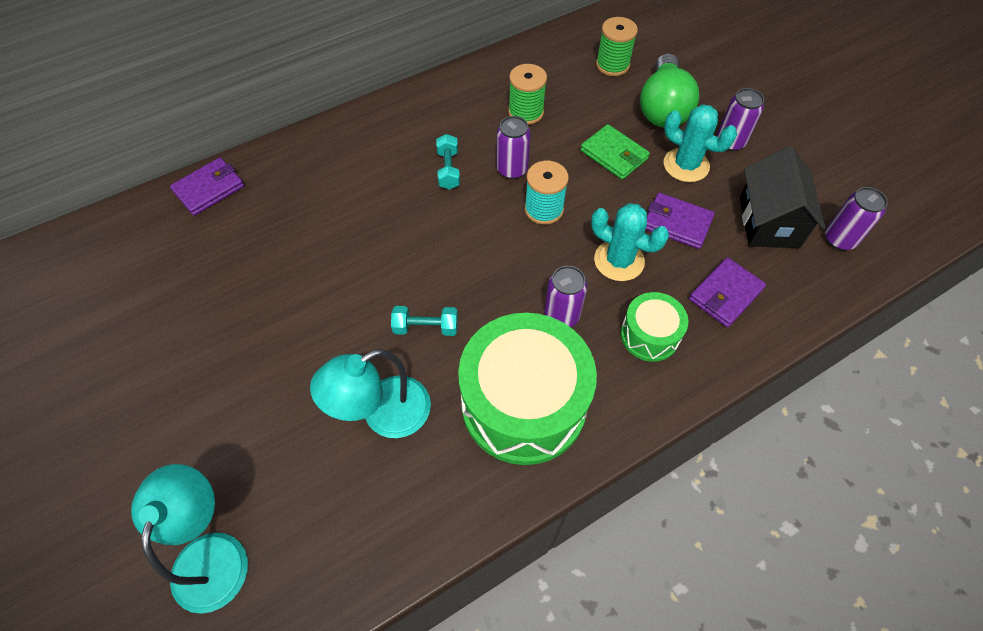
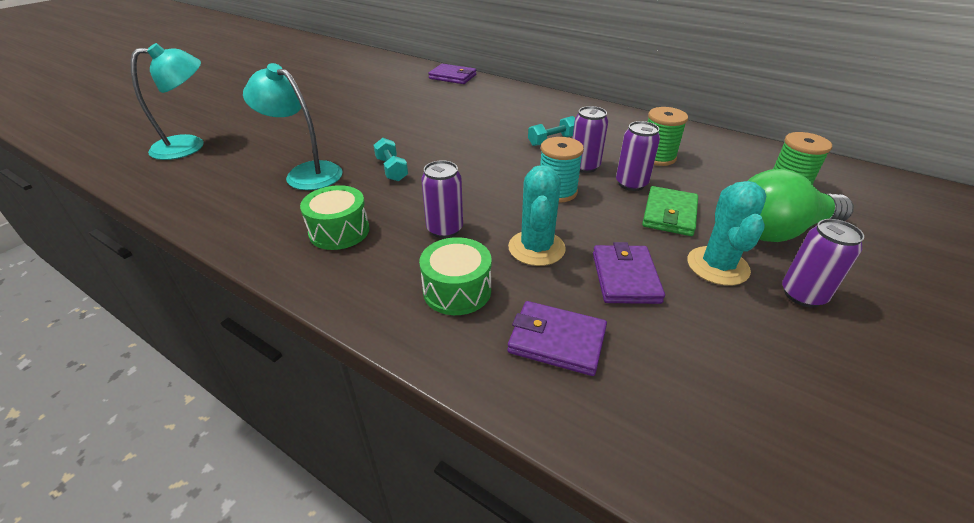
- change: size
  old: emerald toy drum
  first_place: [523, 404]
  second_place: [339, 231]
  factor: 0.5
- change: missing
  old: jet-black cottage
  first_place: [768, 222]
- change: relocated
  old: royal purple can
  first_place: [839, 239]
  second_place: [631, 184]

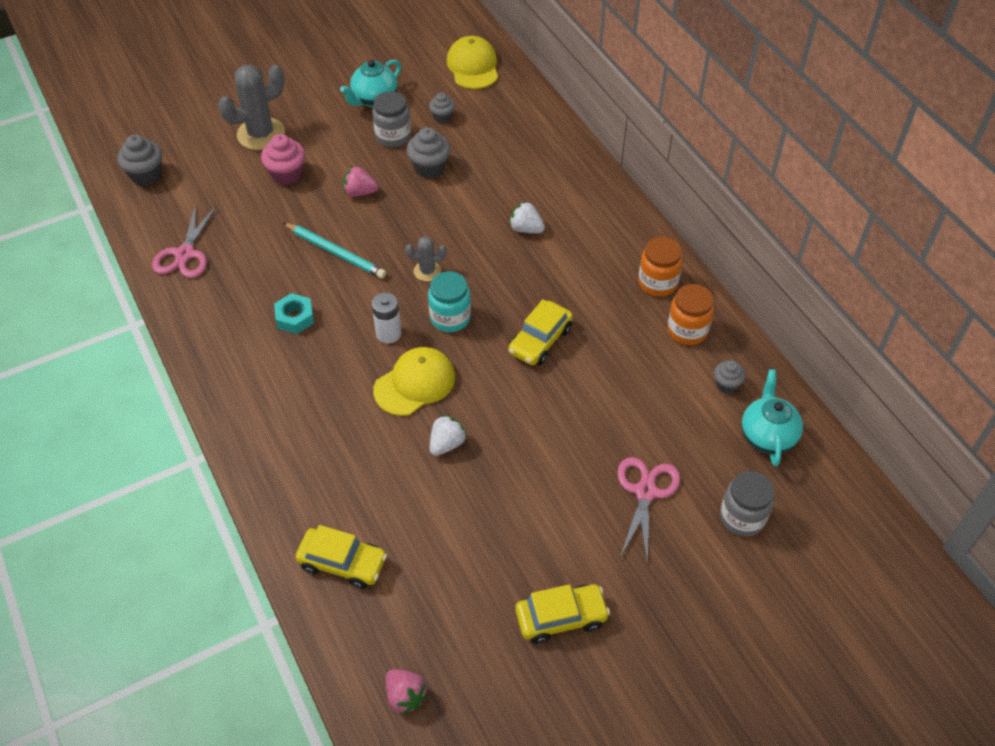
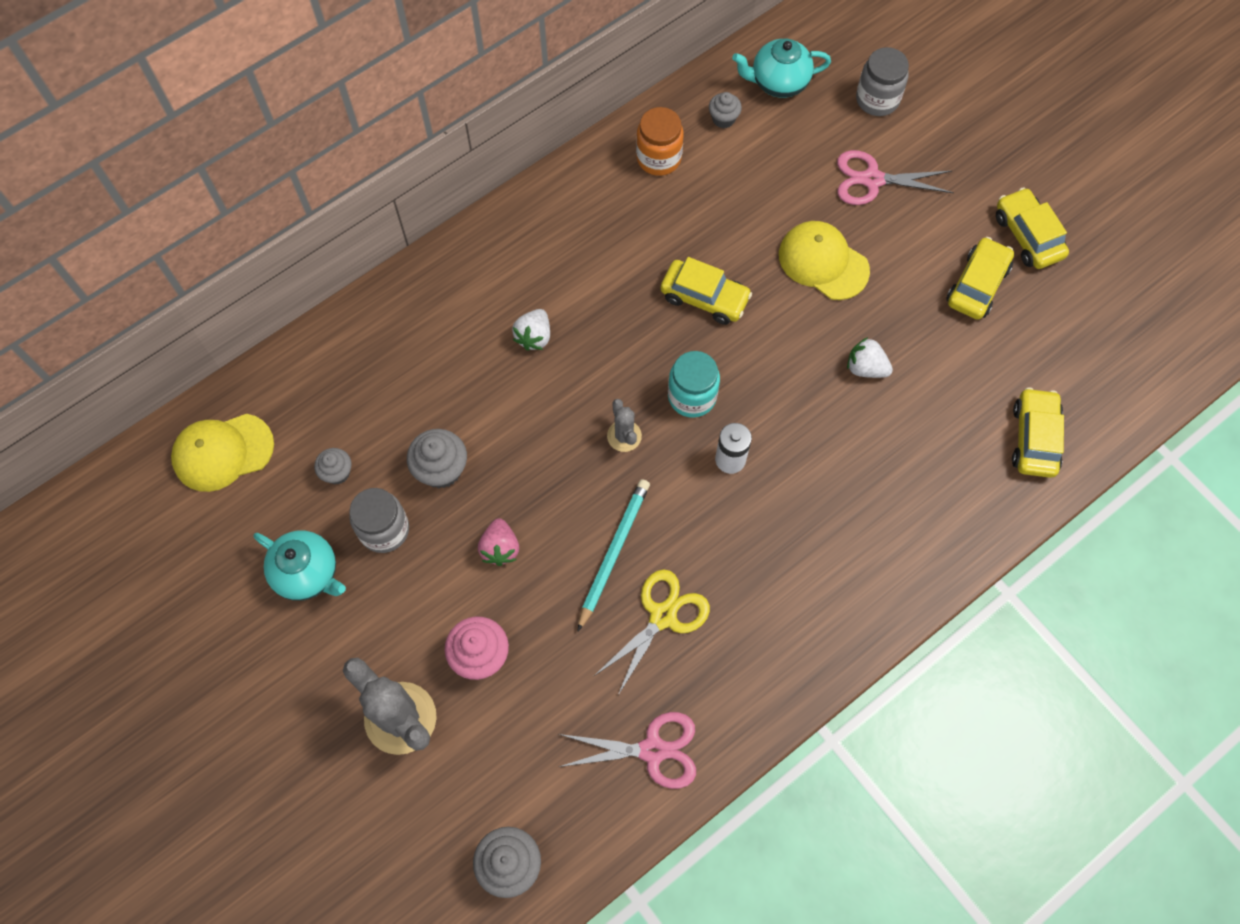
- change: missing
  old: teal nut
  first_place: [295, 318]
- change: relocated
  old: bright yellow peaked cap
  first_place: [415, 383]
  second_place: [823, 262]
- change: missing
  old: rosy toy strawberry
  first_place: [405, 696]
- change: missing
  old: bright orange jam jar
  first_place: [657, 283]
- change: appeared
  new: bright yellow pair of scissors
  second_place: [662, 616]
- change: appeared
  new: bright yellow toy car
  second_place: [977, 285]

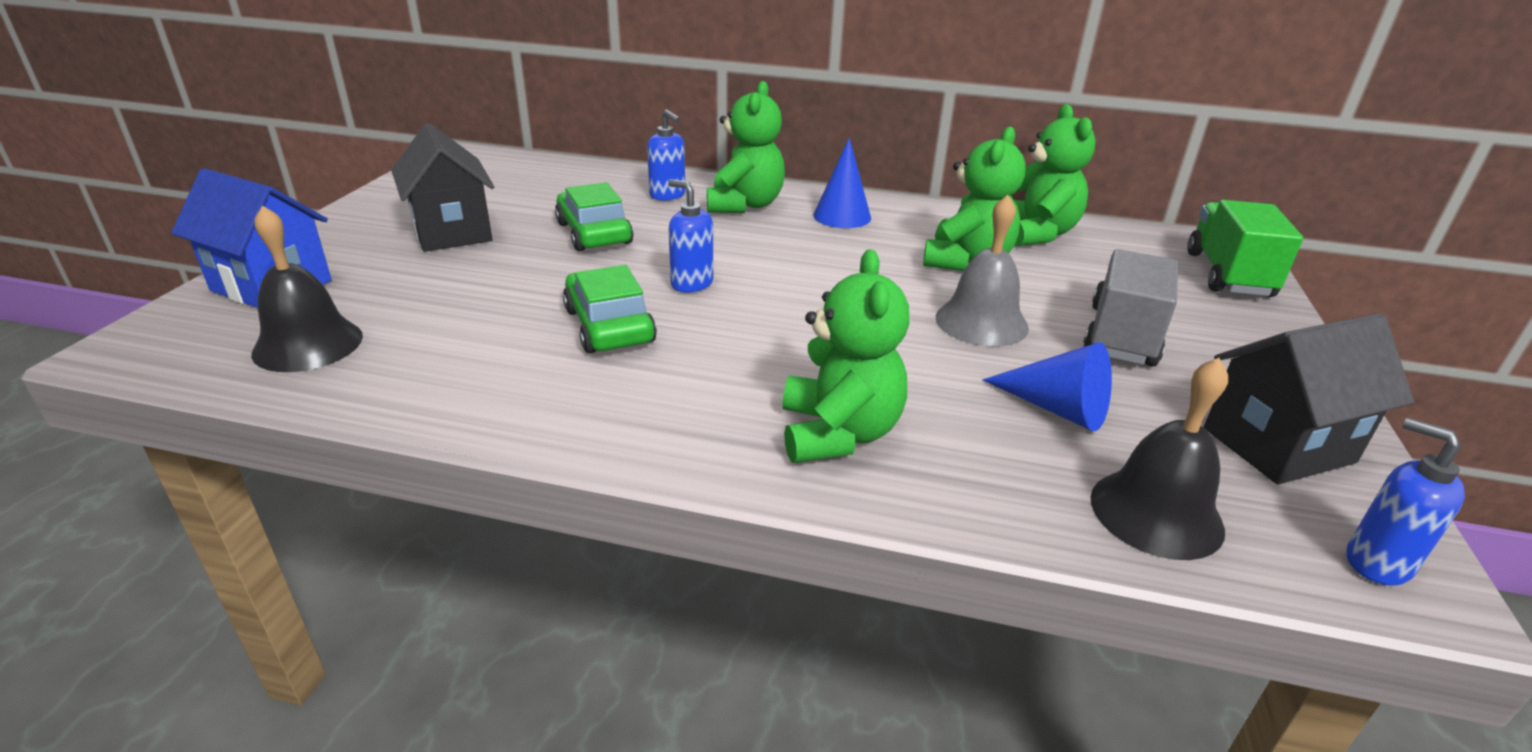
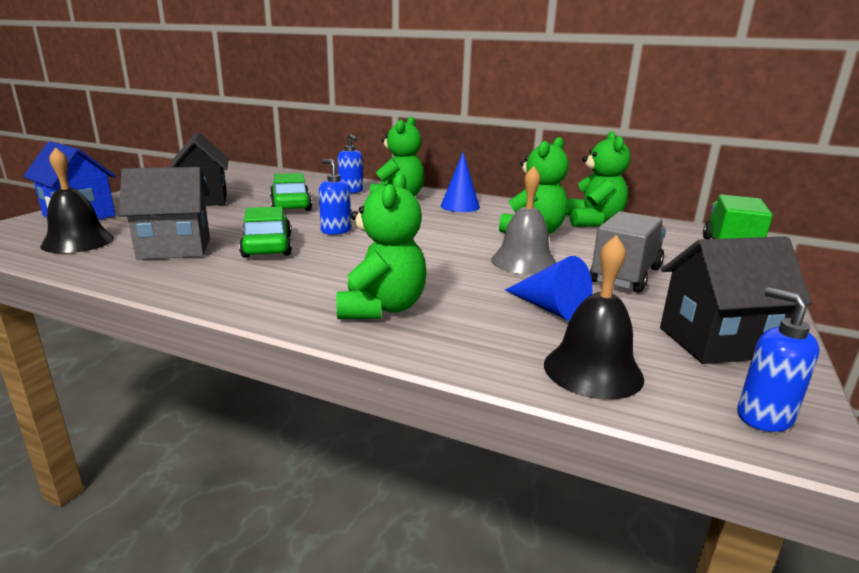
- change: appeared
  new: ash-grey cottage
  second_place: [175, 248]

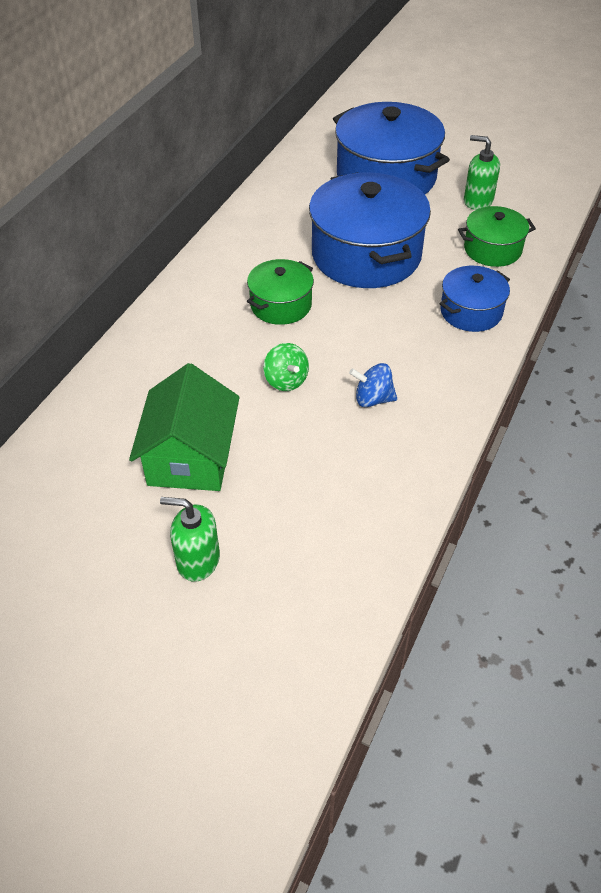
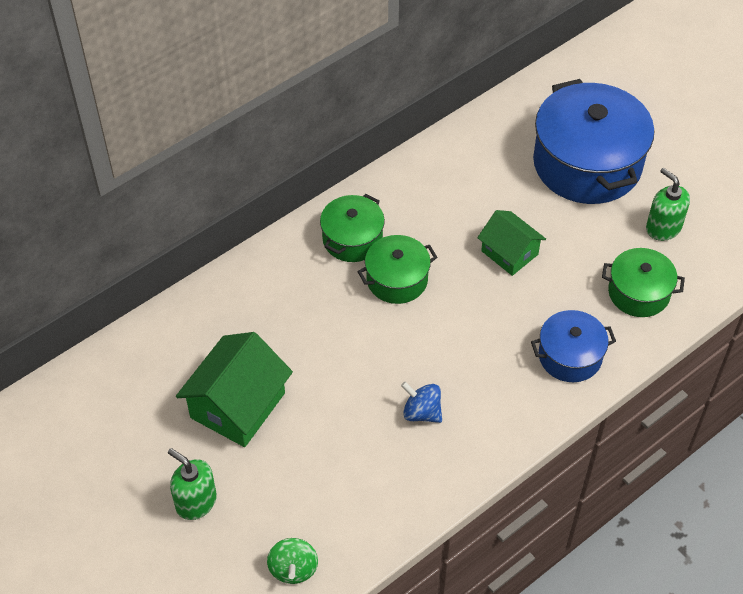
- change: relocated
  old: emerald toy top
  first_place: [286, 380]
  second_place: [293, 569]
- change: exchanged
  old: royal blue pot
  new: emerald cottage
  first_place: [366, 255]
  second_place: [509, 253]
- change: appeared
  new: emerald pot
  second_place: [352, 239]

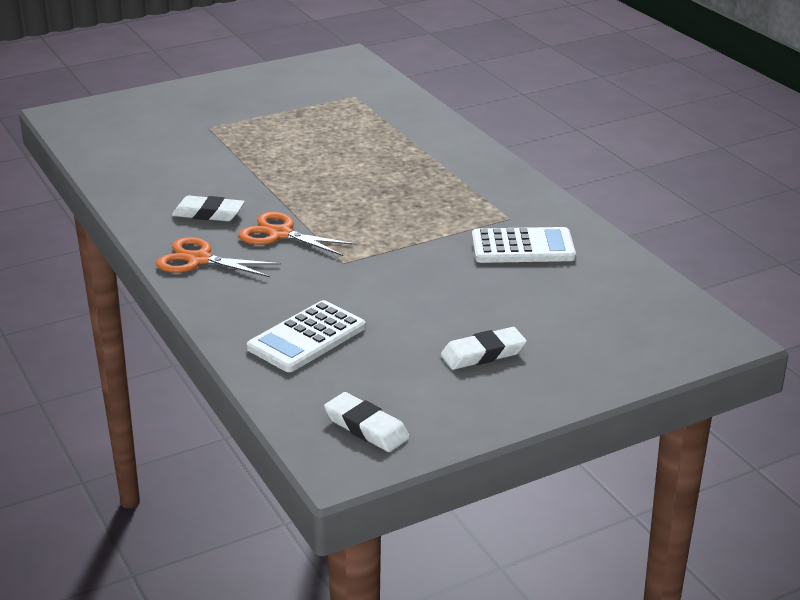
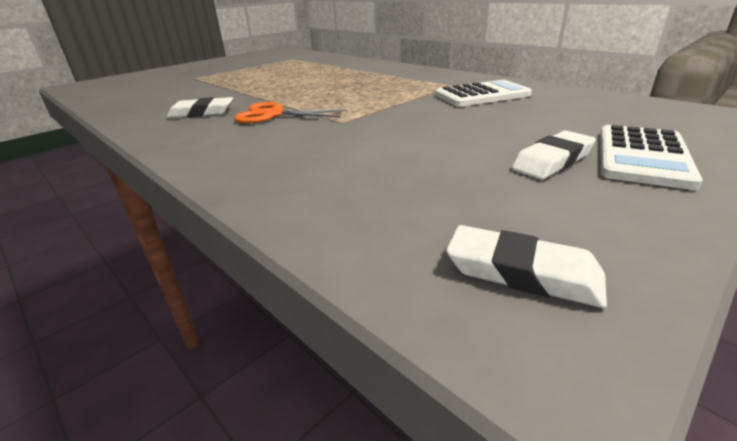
- change: missing
  old: bright orange pair of scissors
  first_place: [199, 260]
- change: relocated
  old: snow-white pocket calculator
  first_place: [307, 338]
  second_place: [642, 156]

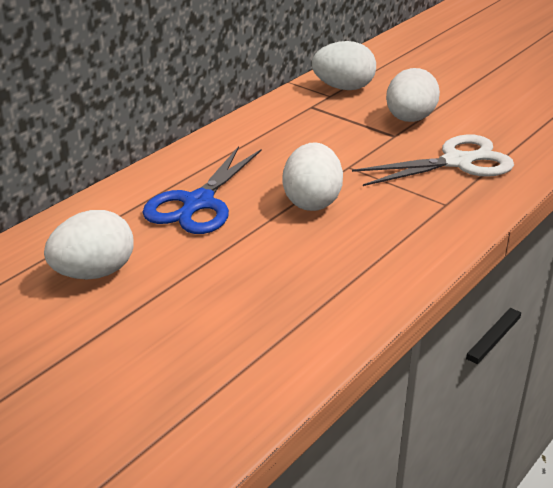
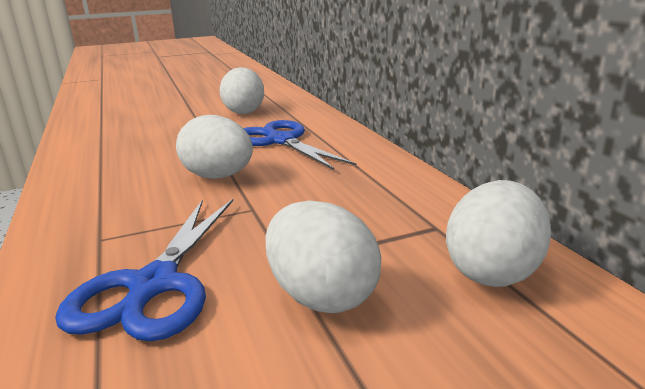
- change: colour
  old: snow-white pair of scissors
  new: royal blue pair of scissors
  first_place: [458, 162]
  second_place: [153, 286]

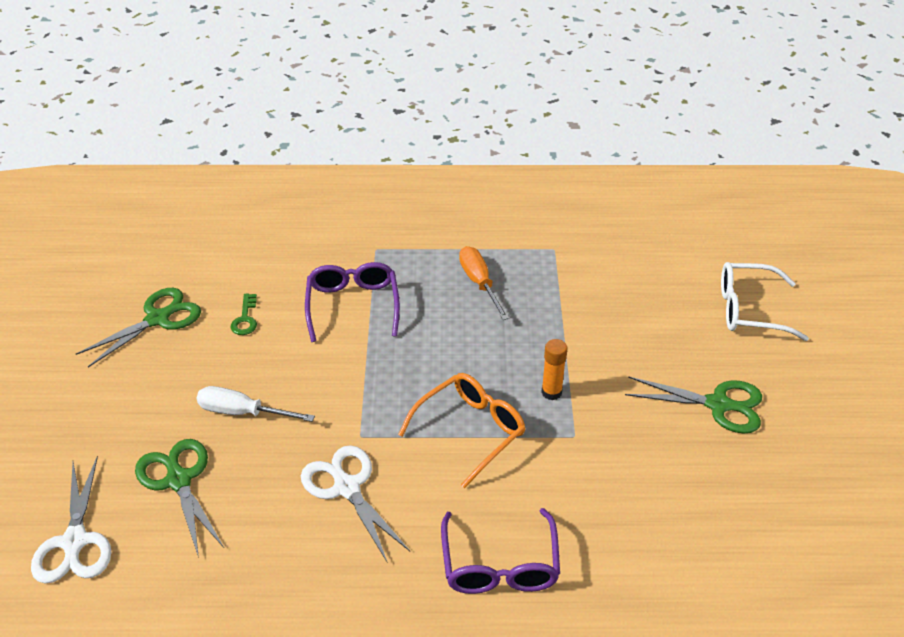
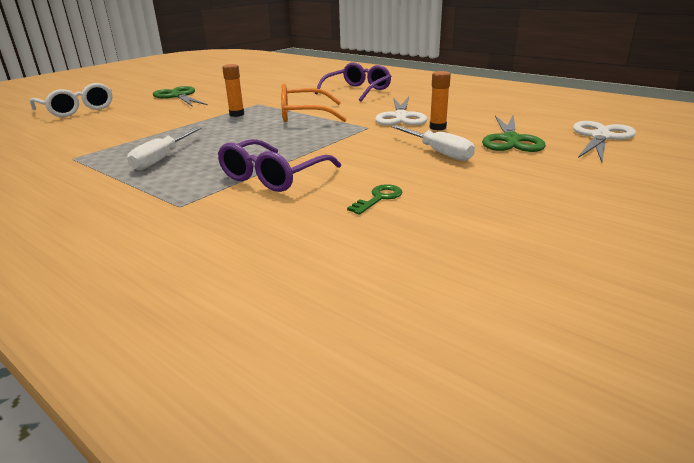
- change: missing
  old: emerald pair of scissors
  first_place: [158, 319]
- change: colour
  old: bright orange flat screwdriver
  new: snow-white flat screwdriver
  first_place: [479, 283]
  second_place: [162, 158]
- change: appeared
  new: bright orange glue stick
  second_place: [437, 127]

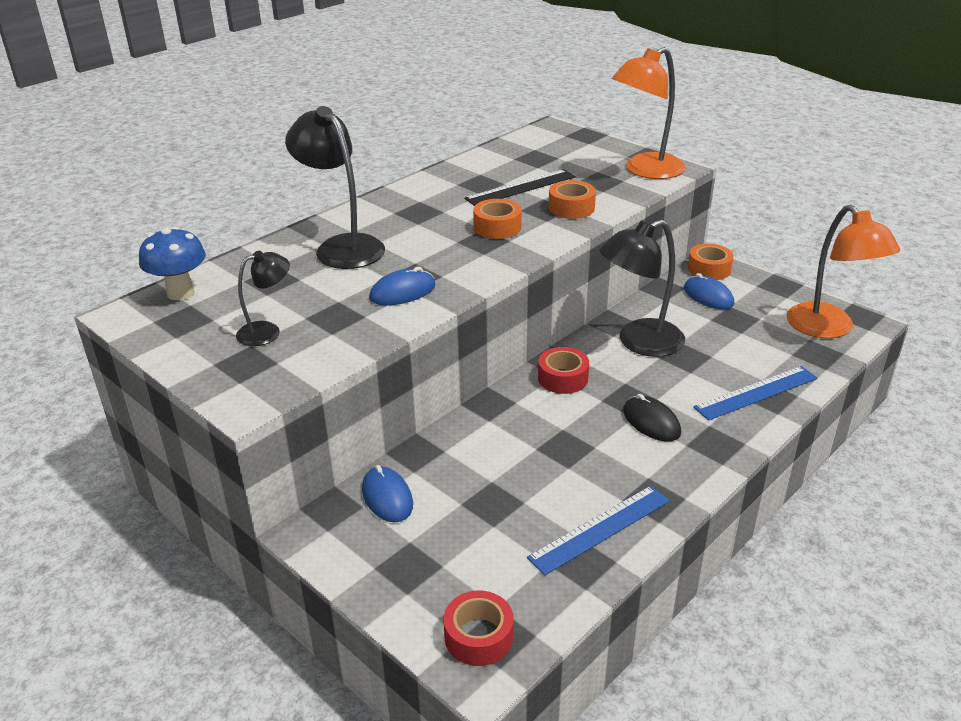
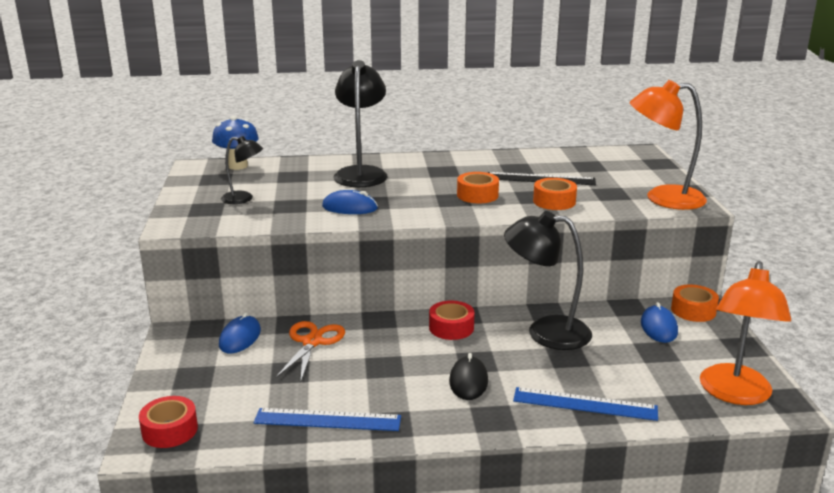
- change: appeared
  new: bright orange pair of scissors
  second_place: [312, 342]

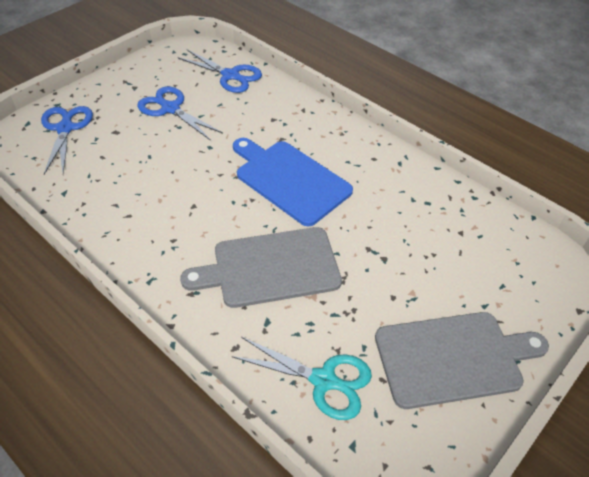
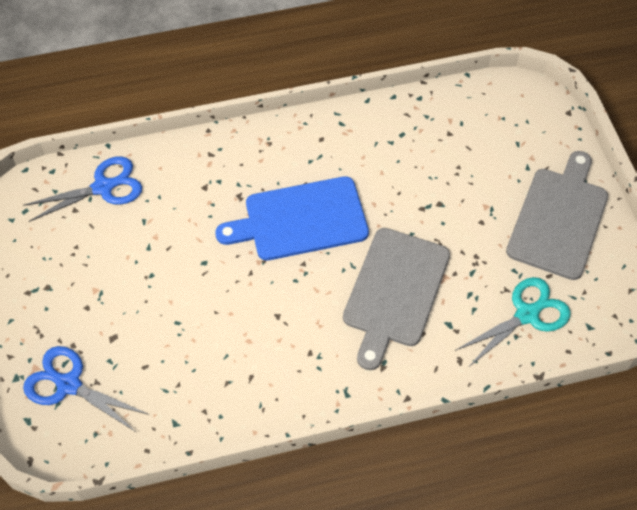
- change: missing
  old: royal blue pair of scissors
  first_place: [170, 108]

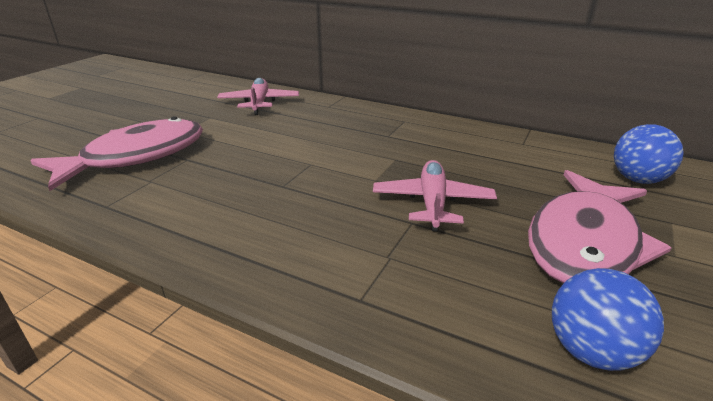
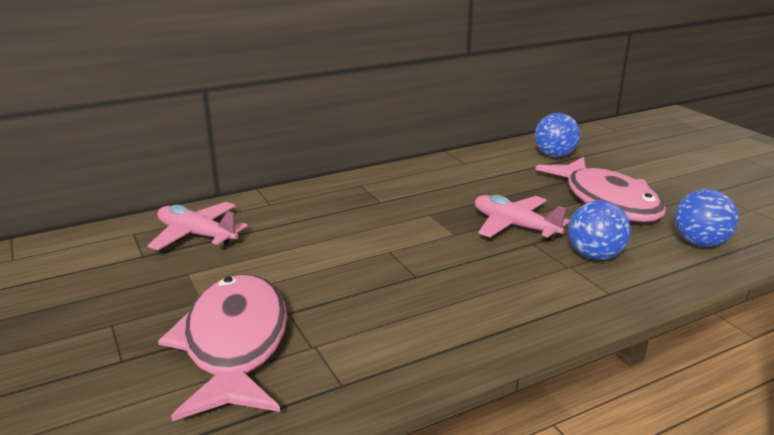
- change: appeared
  new: royal blue ball
  second_place: [595, 256]

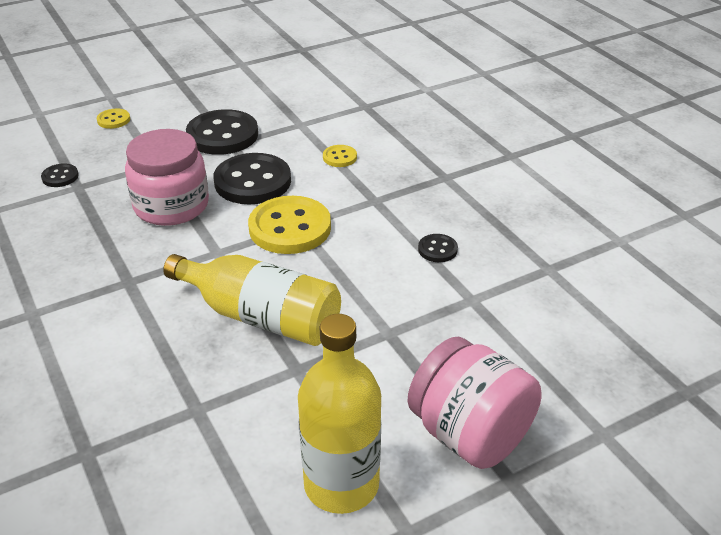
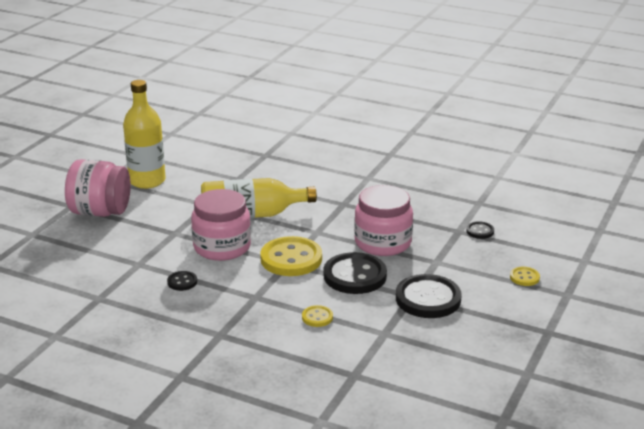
- change: appeared
  new: rosy jam jar
  second_place: [222, 247]

